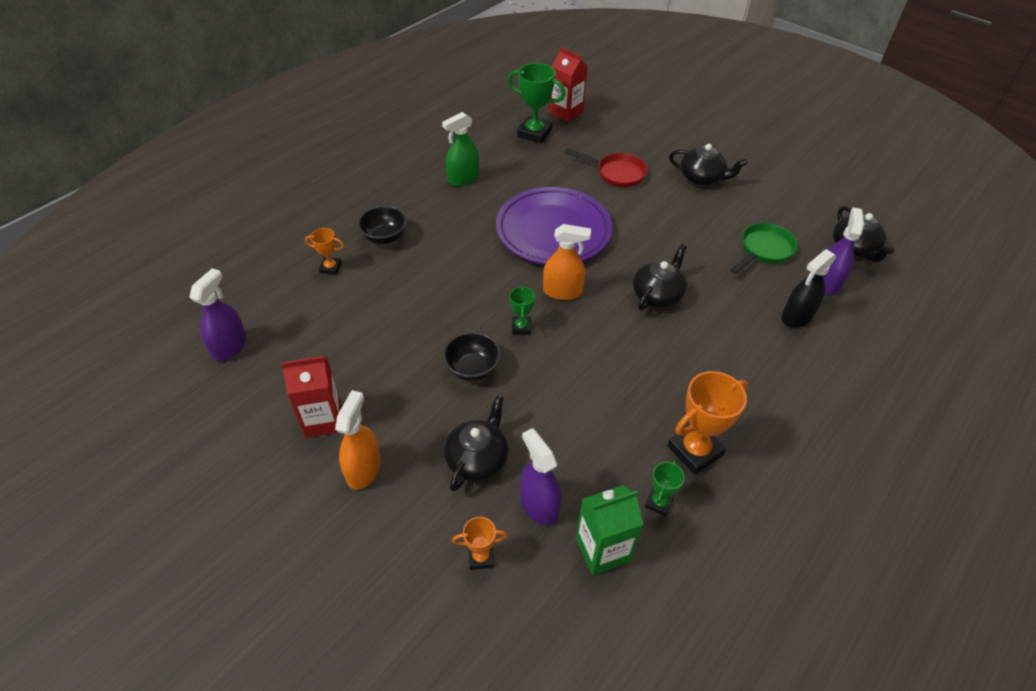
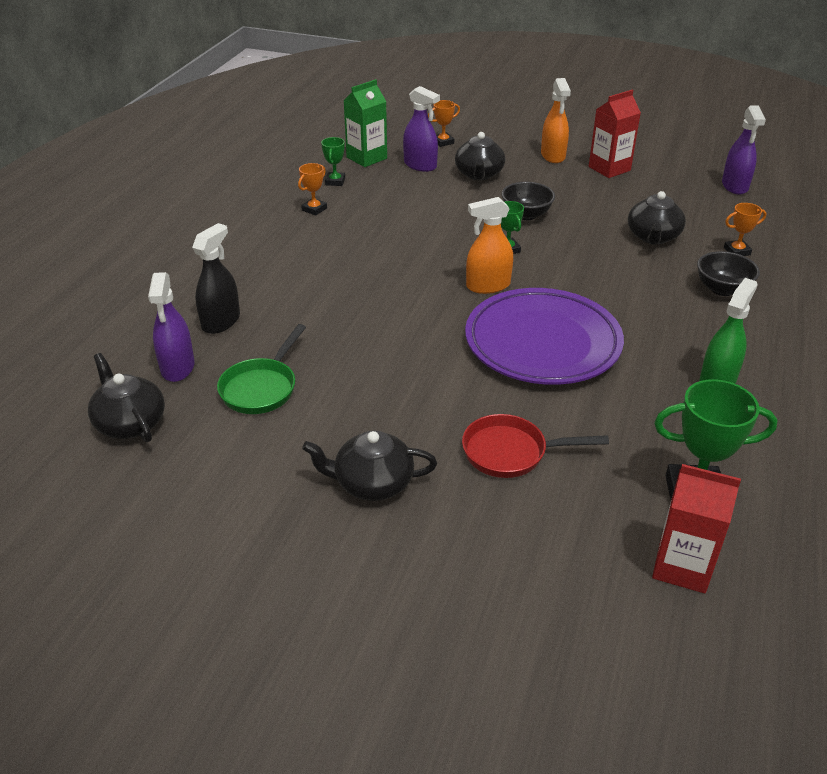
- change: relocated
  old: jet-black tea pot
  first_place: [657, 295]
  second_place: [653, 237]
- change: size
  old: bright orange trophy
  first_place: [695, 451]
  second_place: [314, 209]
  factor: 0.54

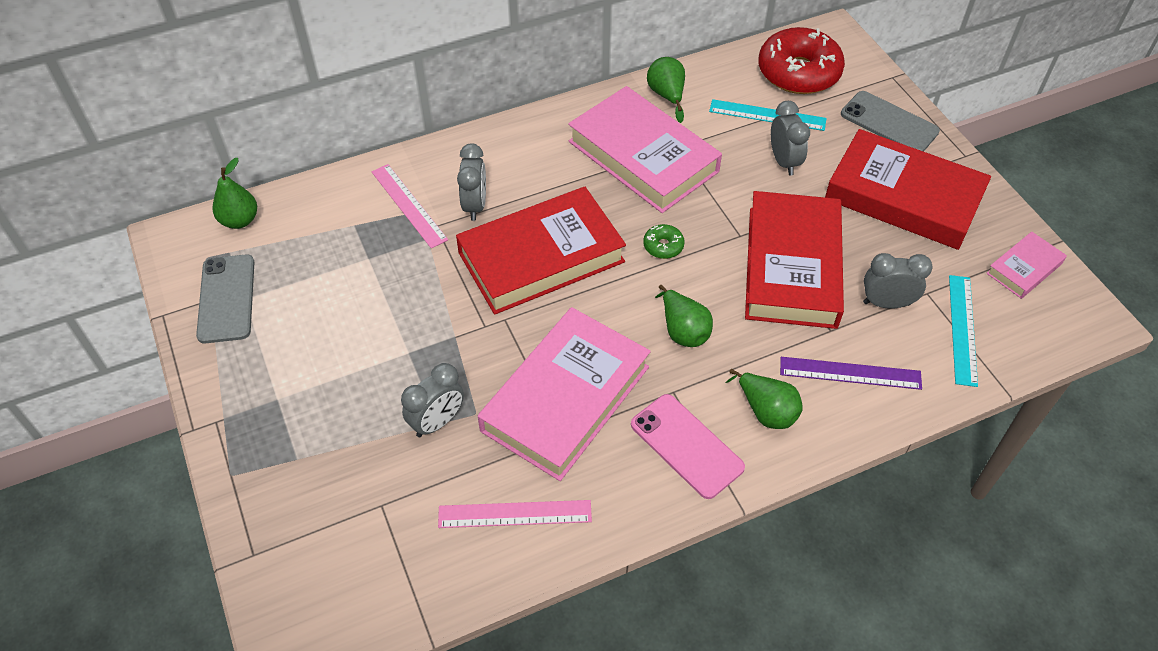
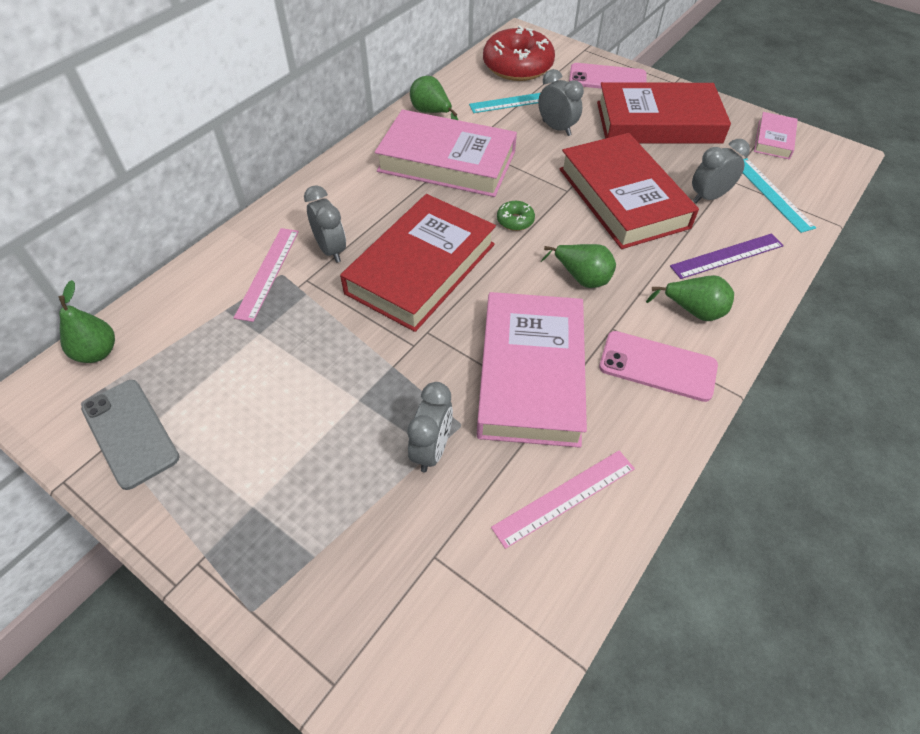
- change: spun
  old: rosy ruler
  first_place: [409, 205]
  second_place: [268, 272]
  degrees: 75
- change: colour
  old: ash-grey smartphone
  new: rosy smartphone
  first_place: [889, 123]
  second_place: [607, 79]

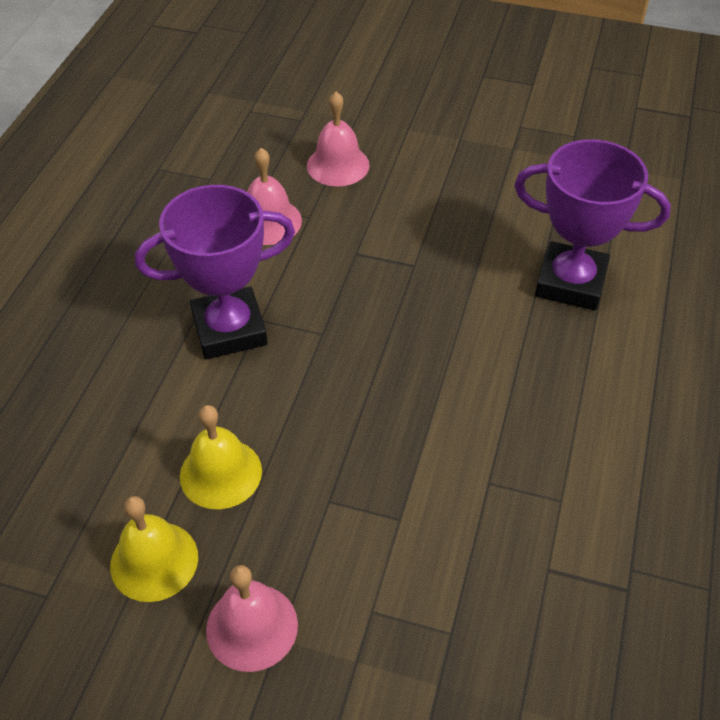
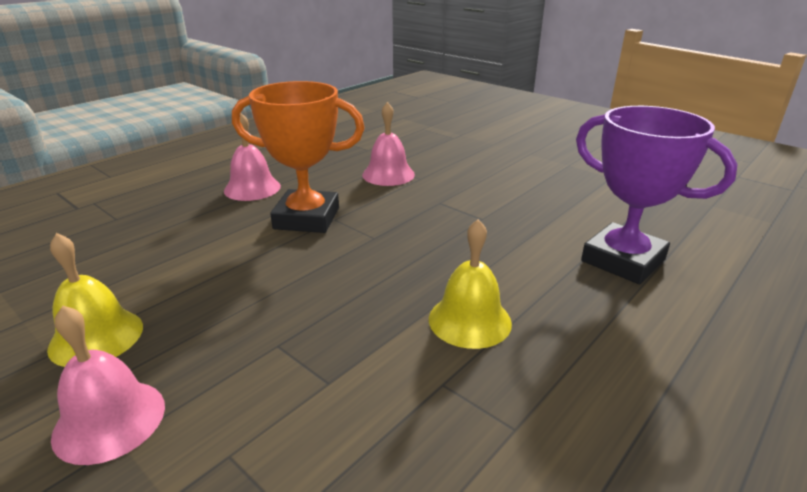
- change: colour
  old: royal purple trophy
  new: bright orange trophy
  first_place: [229, 329]
  second_place: [307, 218]
- change: relocated
  old: bright yellow bell
  first_place: [220, 473]
  second_place: [469, 320]
- change: relocated
  old: rosy bell
  first_place: [338, 165]
  second_place: [252, 188]

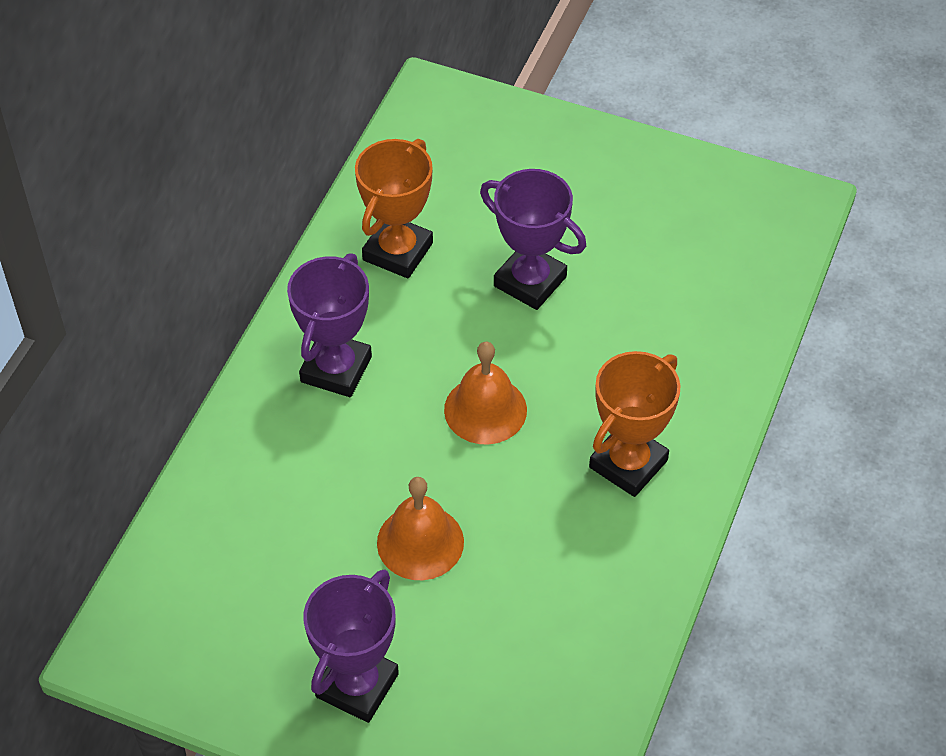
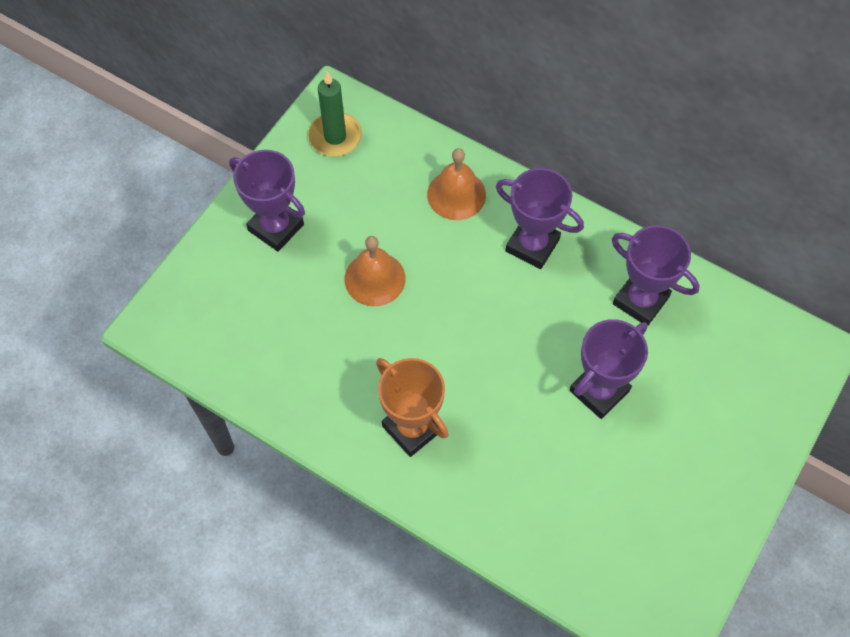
- change: colour
  old: bright orange trophy
  new: royal purple trophy
  first_place: [398, 251]
  second_place: [640, 300]
- change: relocated
  old: bright orange bell
  first_place: [485, 410]
  second_place: [456, 194]
- change: appeared
  new: emerald wax candle
  second_place: [335, 137]

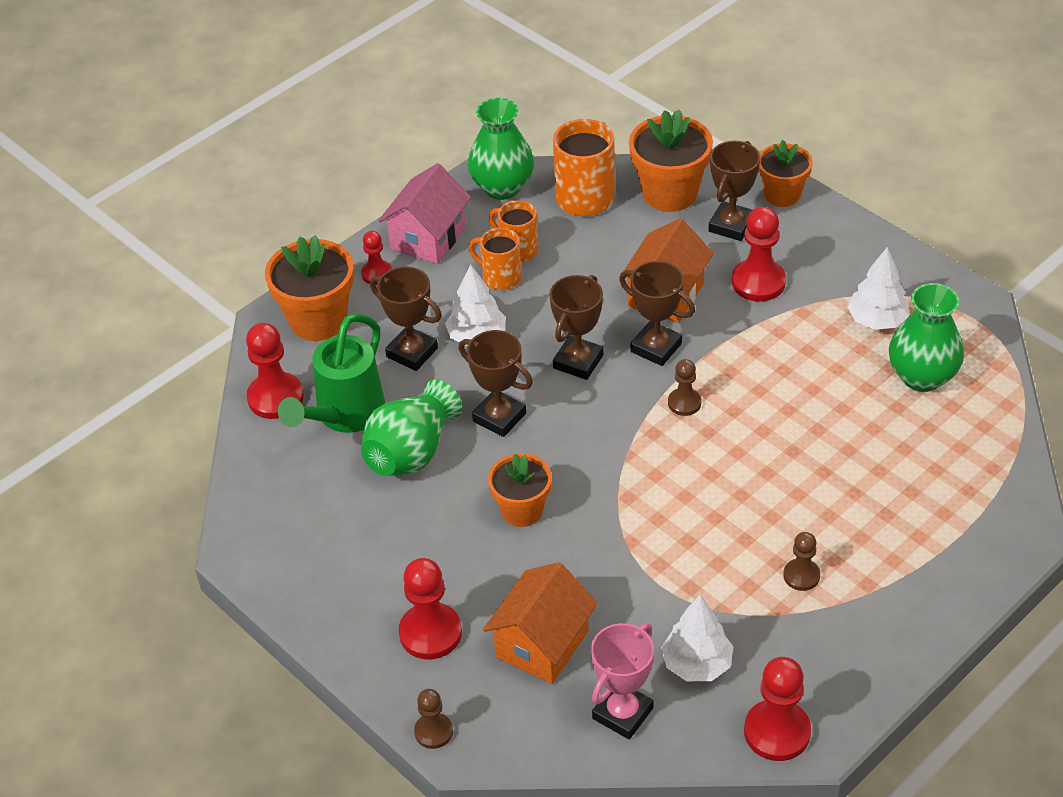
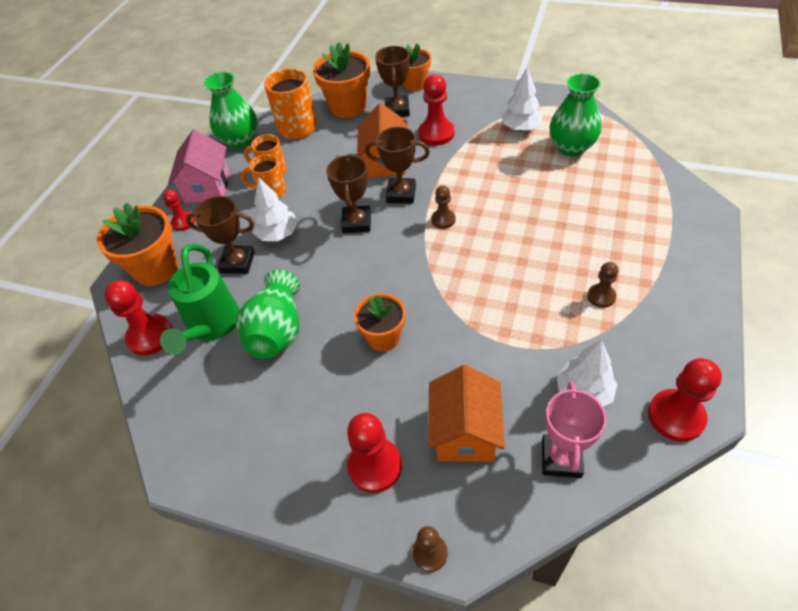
- change: missing
  old: brown trophy
  first_place: [499, 417]

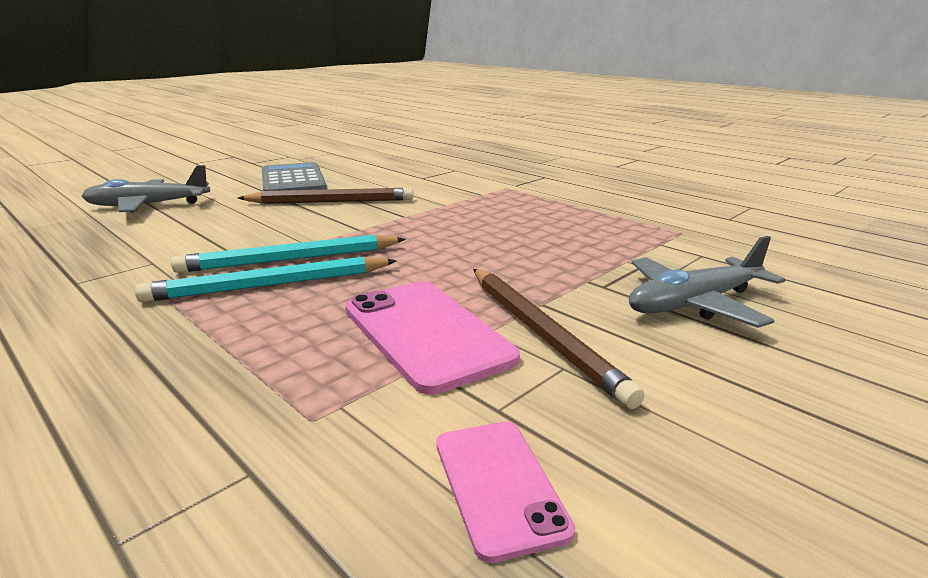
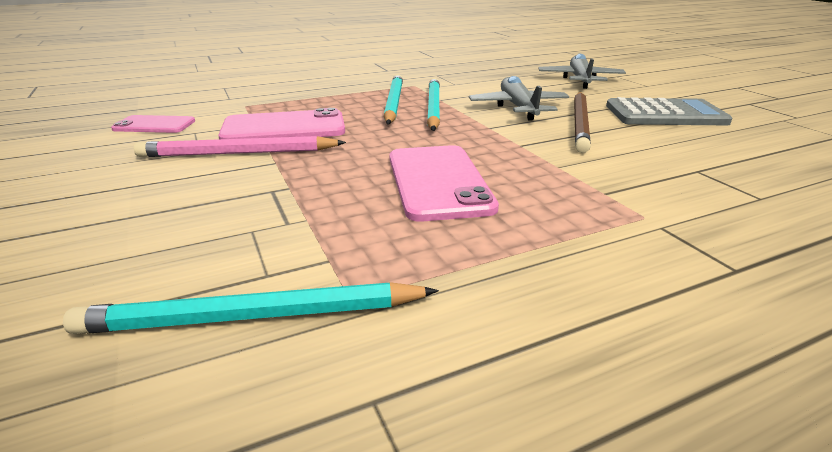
- change: colour
  old: brown wooden pencil
  new: rosy wooden pencil
  first_place: [541, 334]
  second_place: [239, 153]
- change: relocated
  old: ash-grey aeroplane
  first_place: [694, 303]
  second_place: [518, 108]
- change: appeared
  new: teal wooden pencil
  second_place: [254, 316]
- change: appeared
  new: rosy smartphone
  second_place: [438, 182]

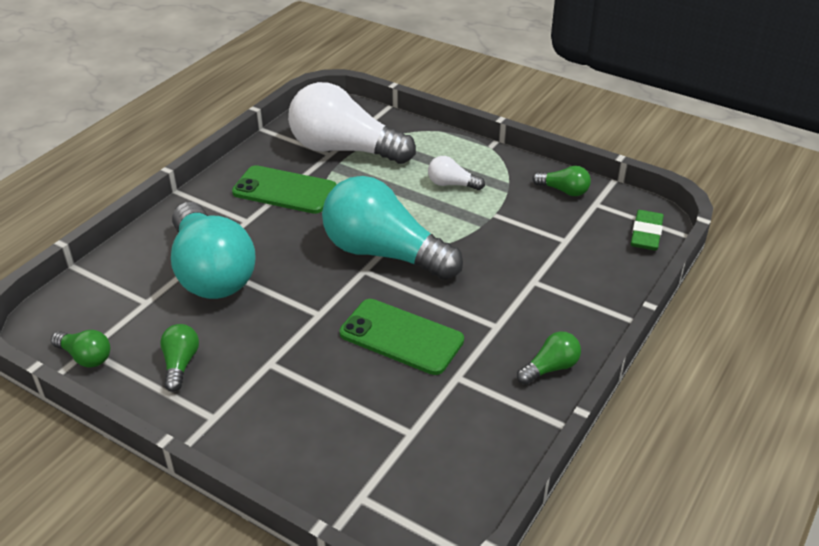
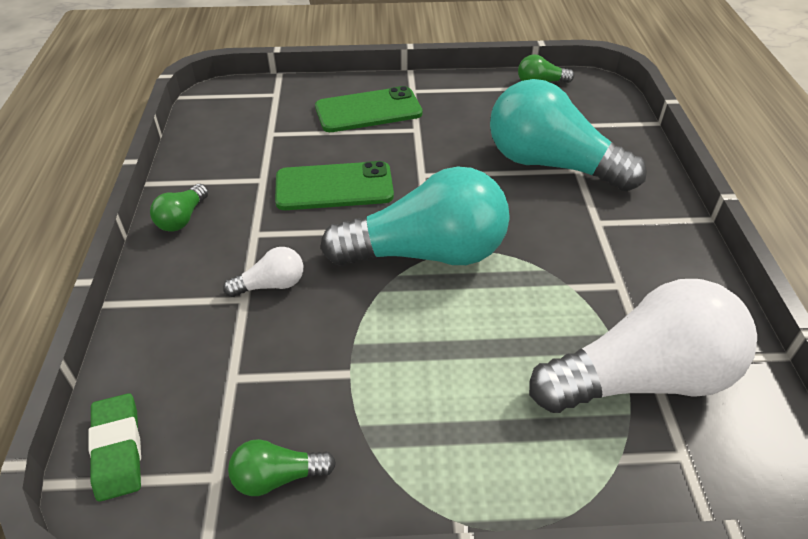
- change: missing
  old: emerald light bulb
  first_place: [180, 364]
- change: relocated
  old: emerald smartphone
  first_place: [285, 190]
  second_place: [368, 110]
- change: relocated
  old: snow-white light bulb
  first_place: [451, 184]
  second_place: [271, 285]

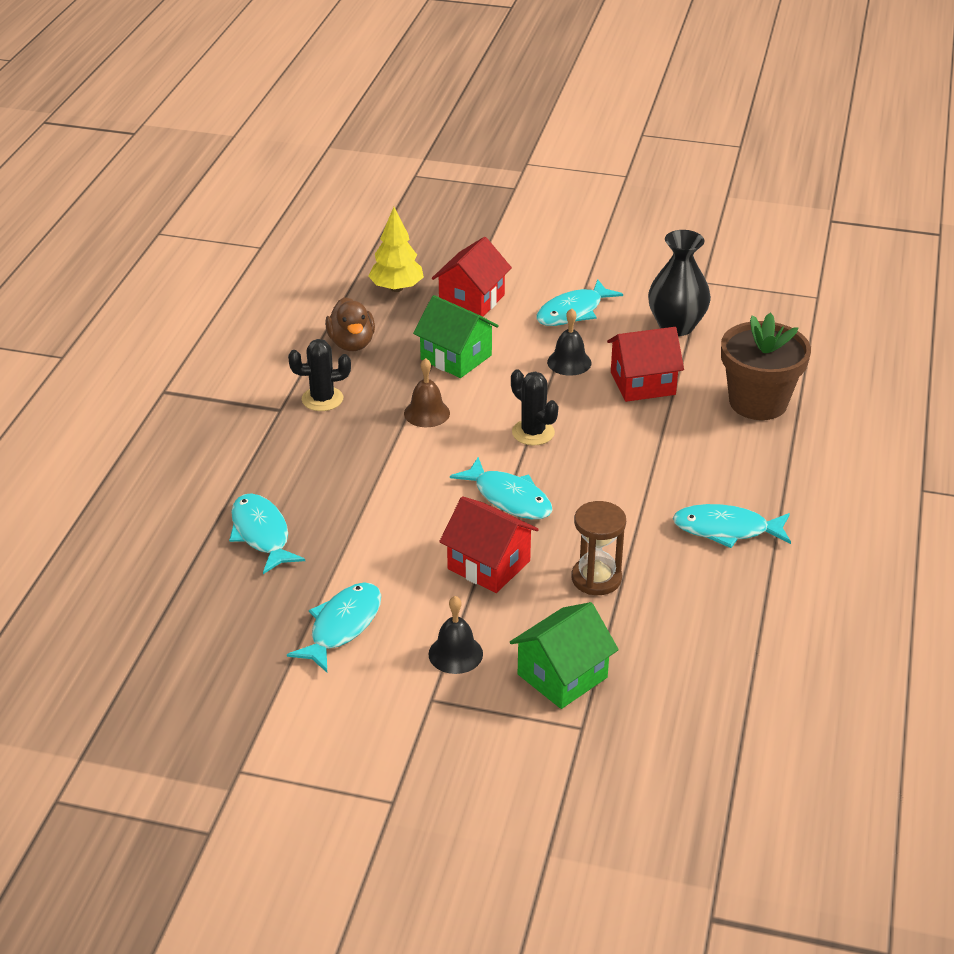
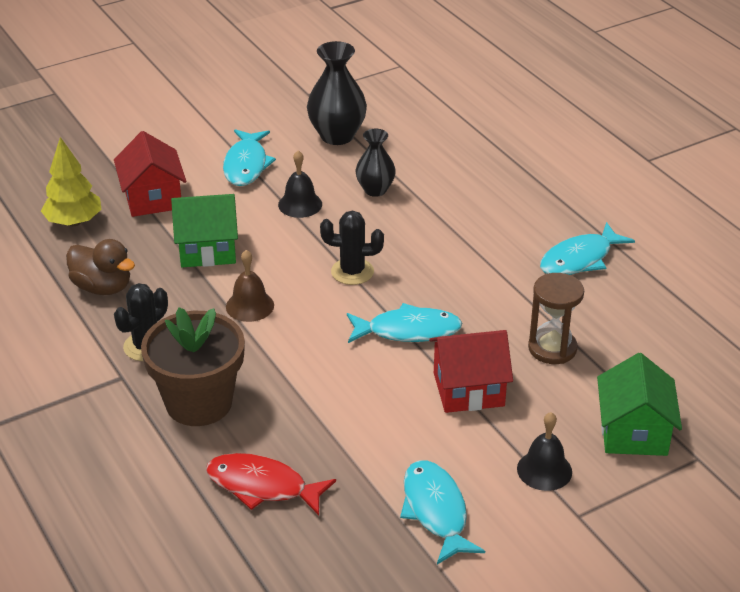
- change: colour
  old: teal toy fish
  new: scarlet toy fish
  first_place: [262, 534]
  second_place: [263, 486]
- change: exchanged
  old: scarlet cottage
  new: jet-black tall vase
  first_place: [643, 383]
  second_place: [375, 190]
- change: relocated
  old: brown plant pot
  first_place: [758, 402]
  second_place: [199, 403]

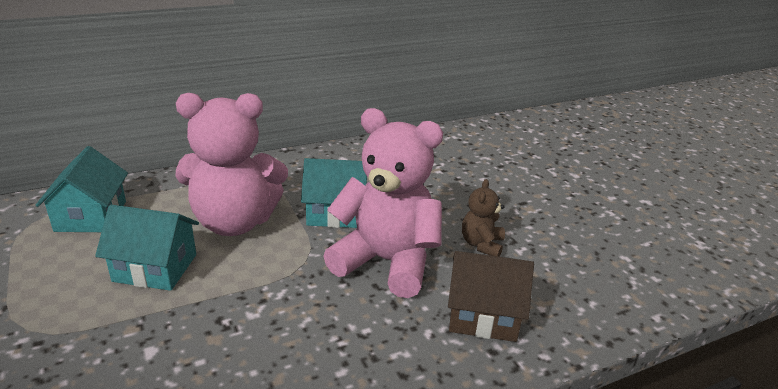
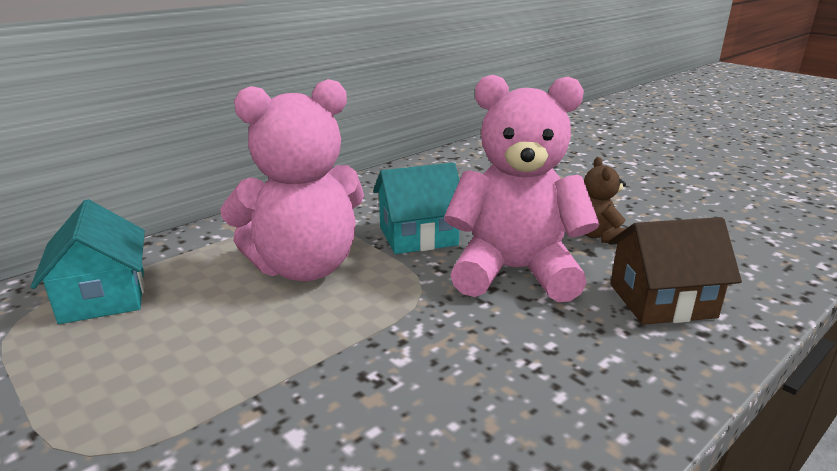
- change: missing
  old: teal cottage
  first_place: [155, 268]

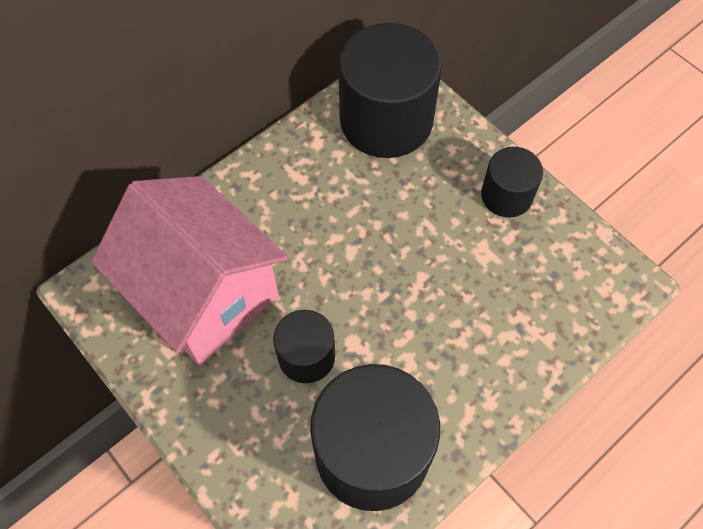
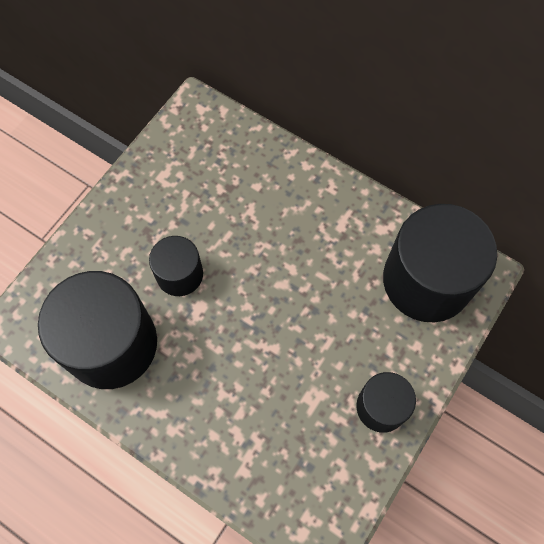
- change: missing
  old: rosy cottage
  first_place: [204, 294]

